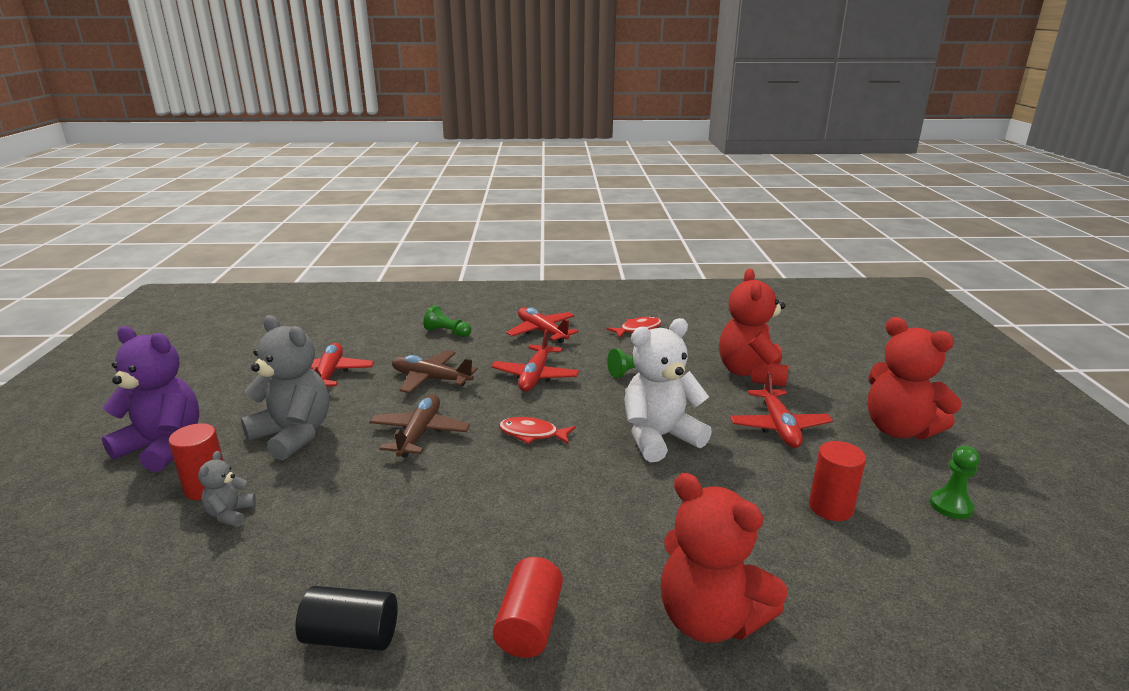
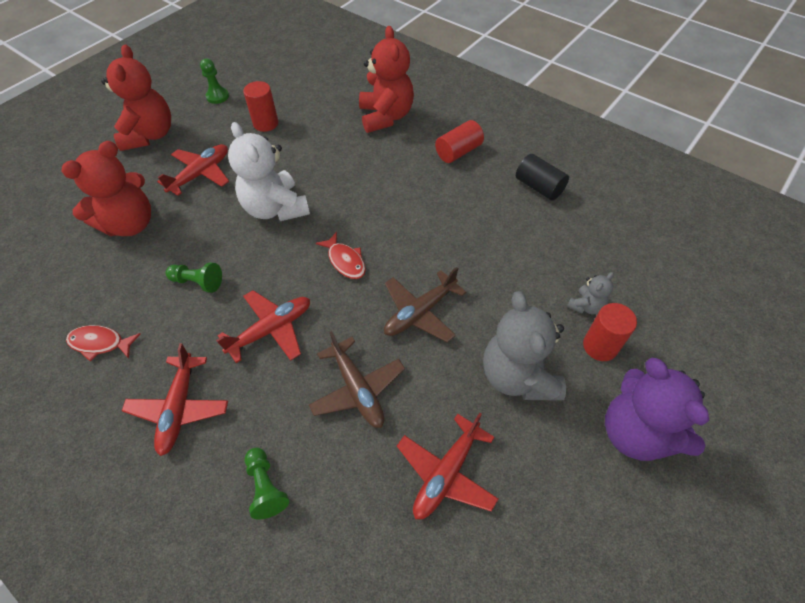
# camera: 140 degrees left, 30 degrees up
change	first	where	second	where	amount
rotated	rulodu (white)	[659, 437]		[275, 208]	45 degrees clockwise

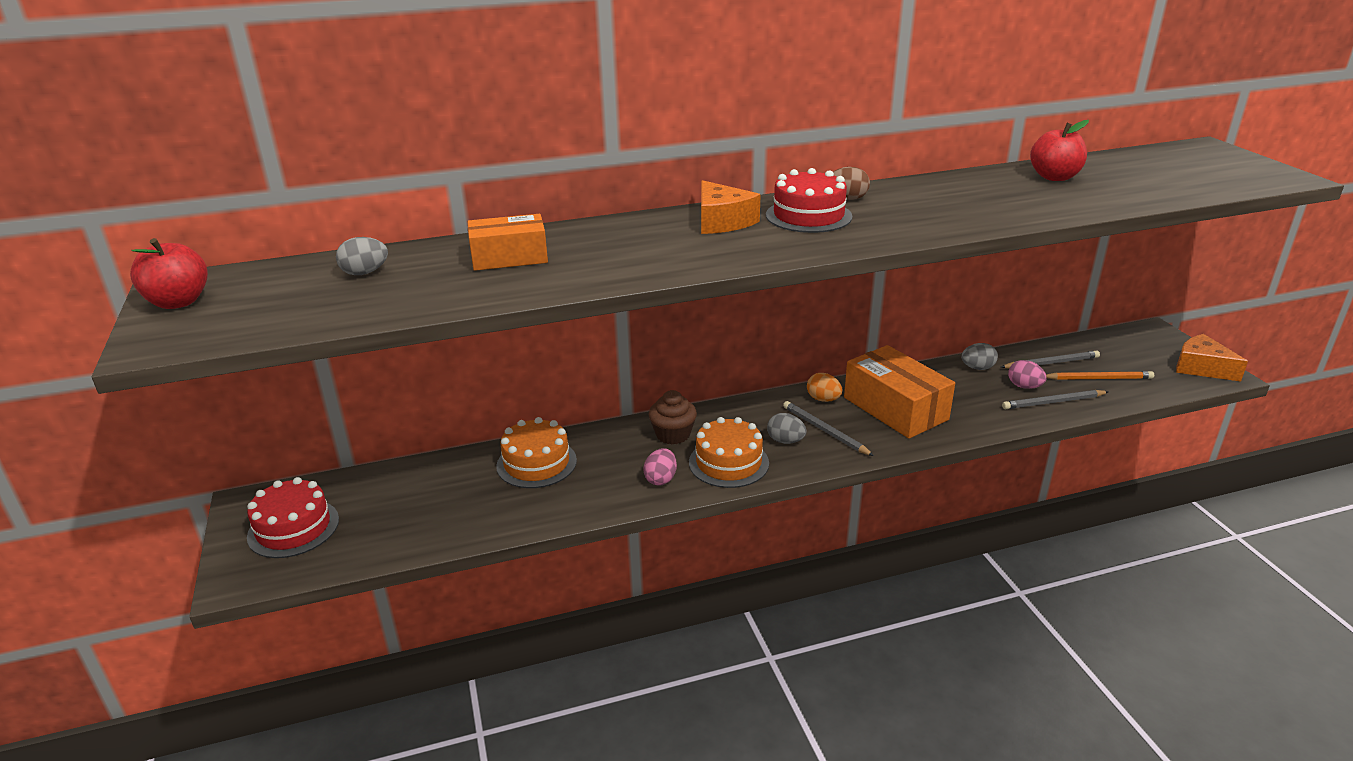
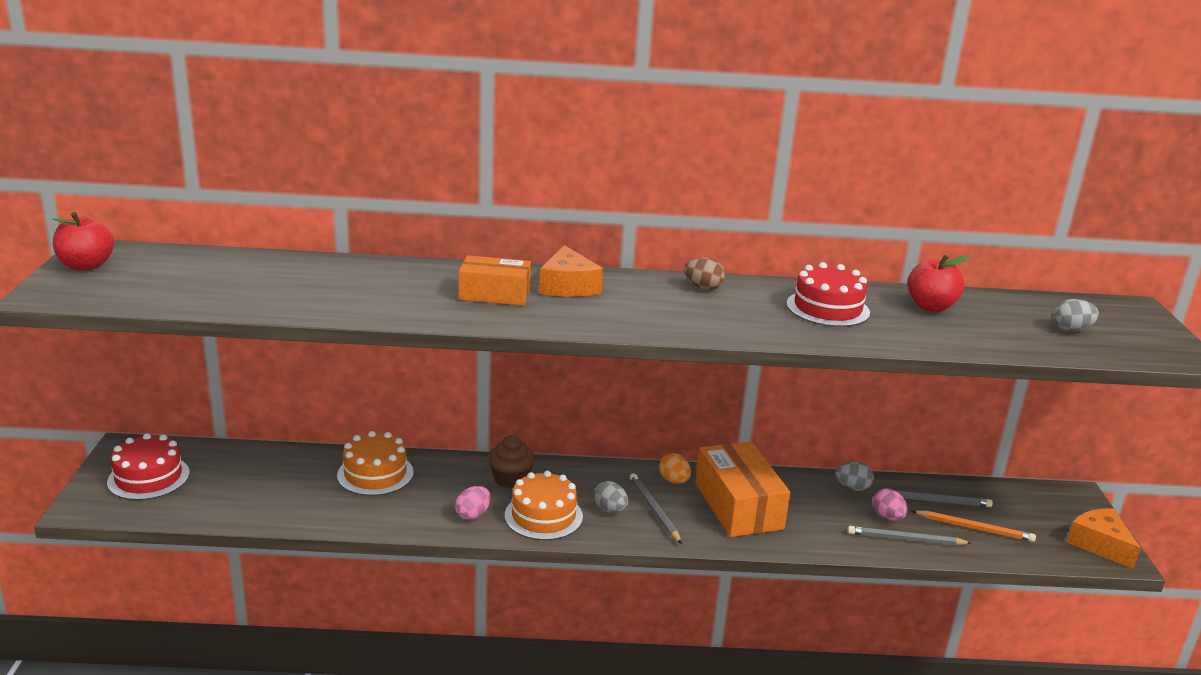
# camera: 15 degrees right, 5 degrees down
change	first	where	second	where	amount
shifted	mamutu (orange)	[509, 257]		[494, 294]	
shifted	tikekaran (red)	[808, 216]		[827, 308]	
shifted	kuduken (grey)	[365, 273]		[1071, 330]	

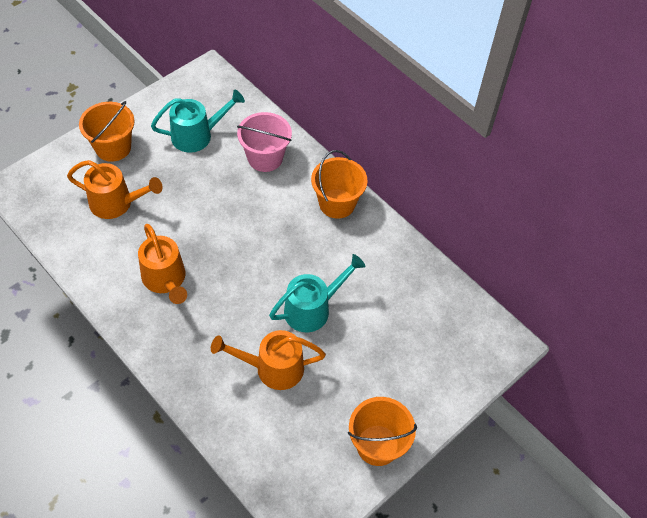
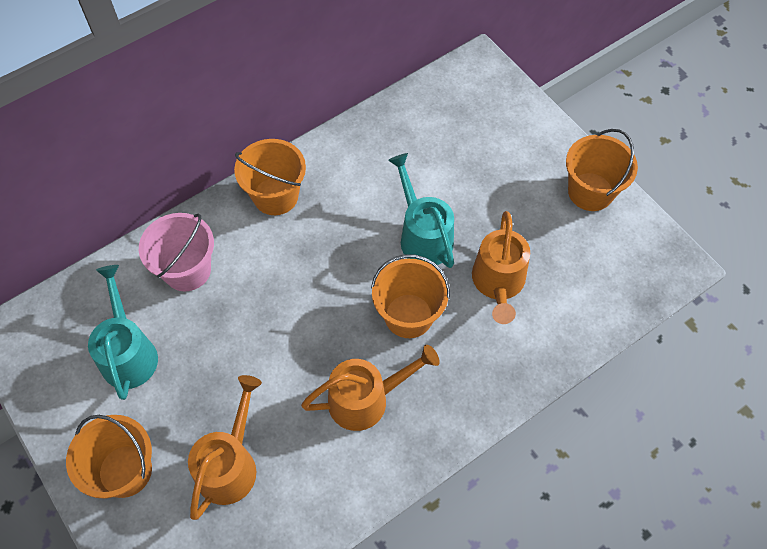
# camera: 80 degrees left, 5 degrees up
change	first	where	second	where	amount
new			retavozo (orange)	[408, 316]	

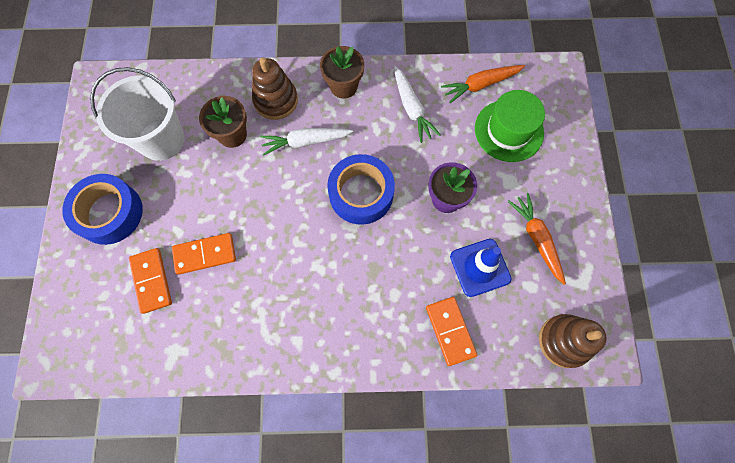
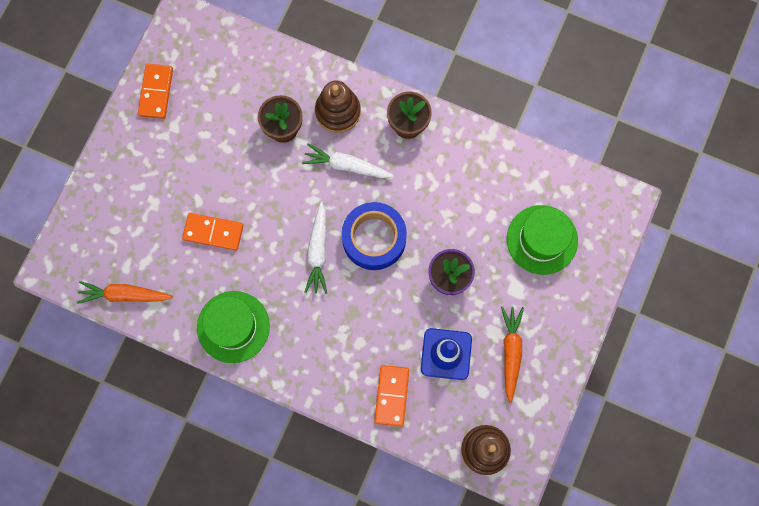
# camera: 25 degrees right, 5 degrees up
change	first	where	second	where	amount
shifted	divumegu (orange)	[480, 85]		[124, 295]	
shifted	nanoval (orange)	[152, 281]		[156, 92]	
new			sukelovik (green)	[233, 326]	
shifted	divumegu (white)	[412, 108]		[318, 251]	
gone	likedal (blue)	[109, 213]			
gone	retavozo (white)	[161, 140]			

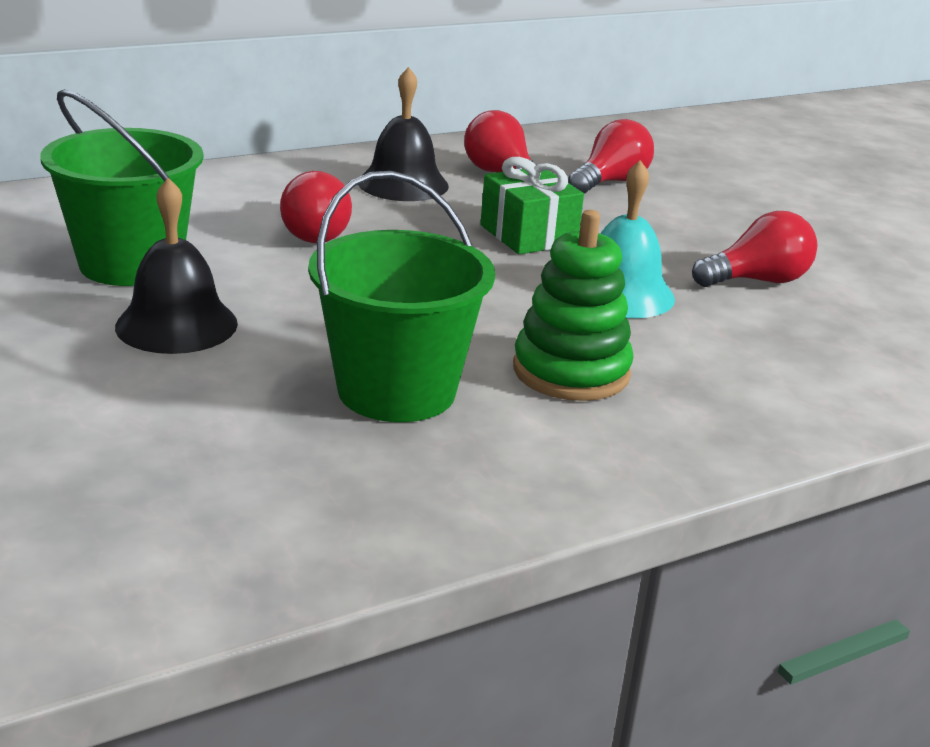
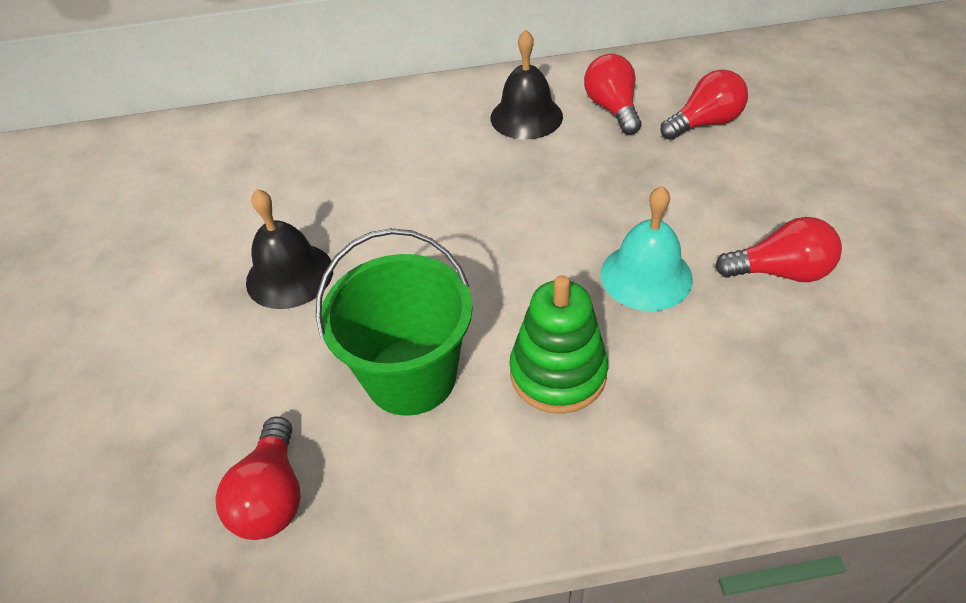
# camera: 25 degrees right, 20 degrees up
change	first	where	second	where	amount
shifted	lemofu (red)	[311, 233]		[272, 496]	
gone	retavozo (green)	[131, 264]			
gone	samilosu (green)	[528, 235]			

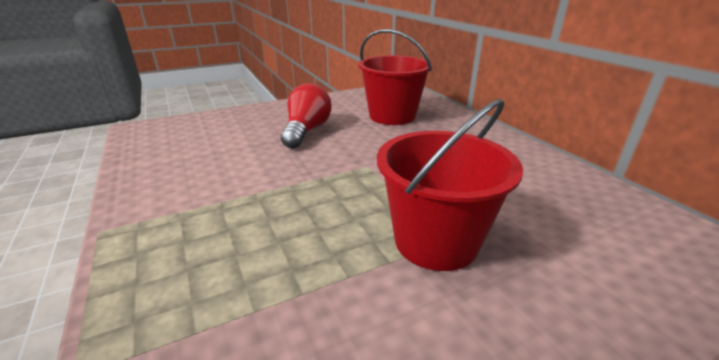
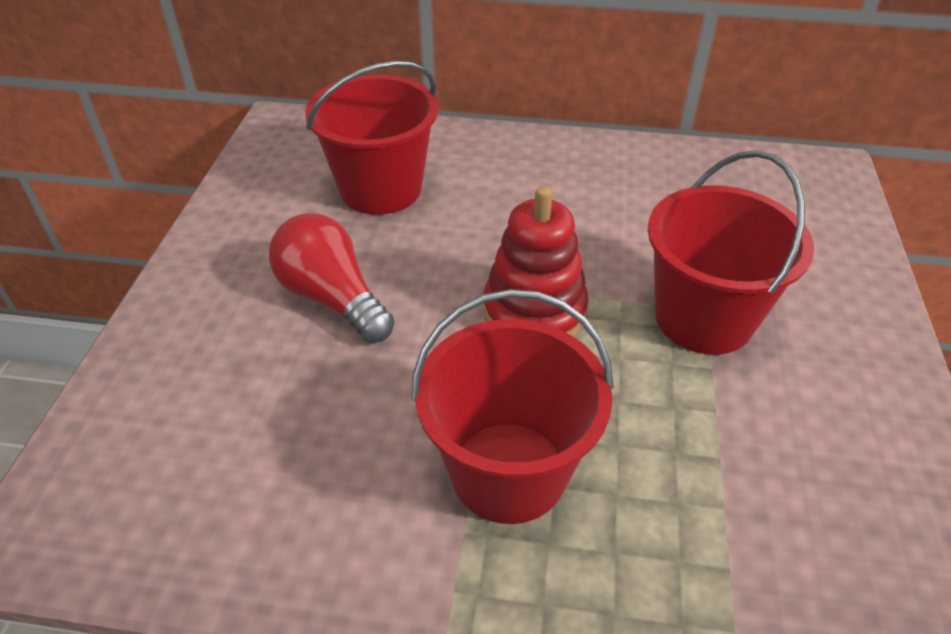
# camera: 55 degrees left, 15 degrees up
change	first	where	second	where	amount
new			retavozo (red)	[508, 471]	
new			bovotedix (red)	[534, 311]	

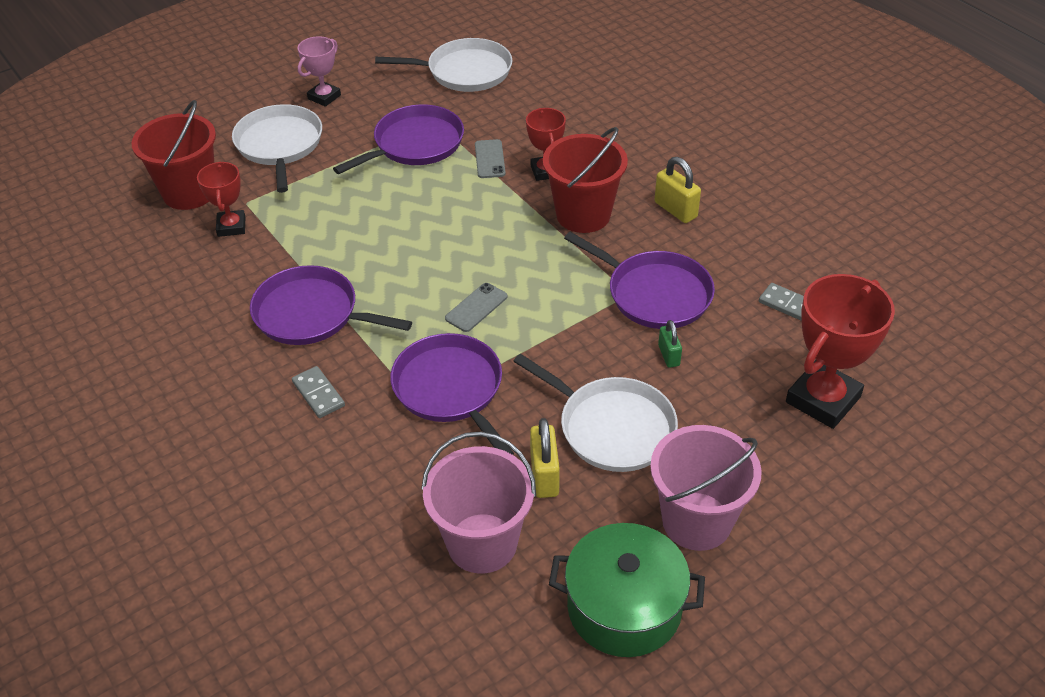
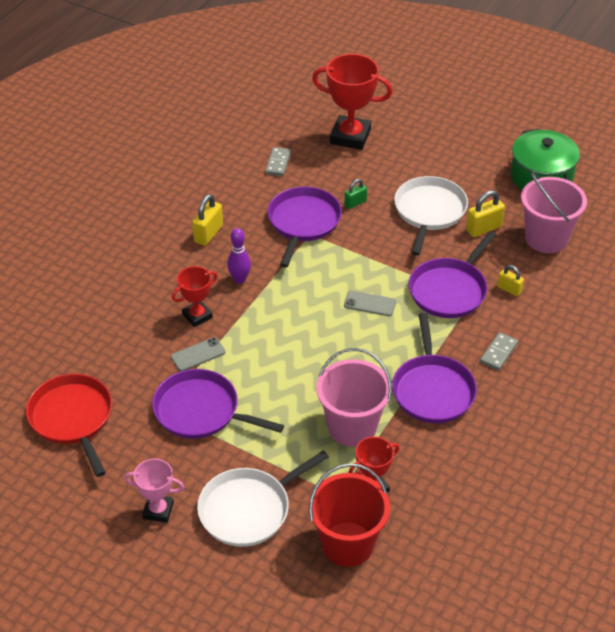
# camera: 115 degrees left, 0 degrees up
change	first	where	second	where	amount
repainted	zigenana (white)	[464, 72]	zigenana (red)	[72, 418]	
swapped	retavozo (red)	[583, 215]	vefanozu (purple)	[239, 279]	
shifted	retavozo (pink)	[696, 521]		[352, 427]	
new			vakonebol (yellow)	[509, 289]	

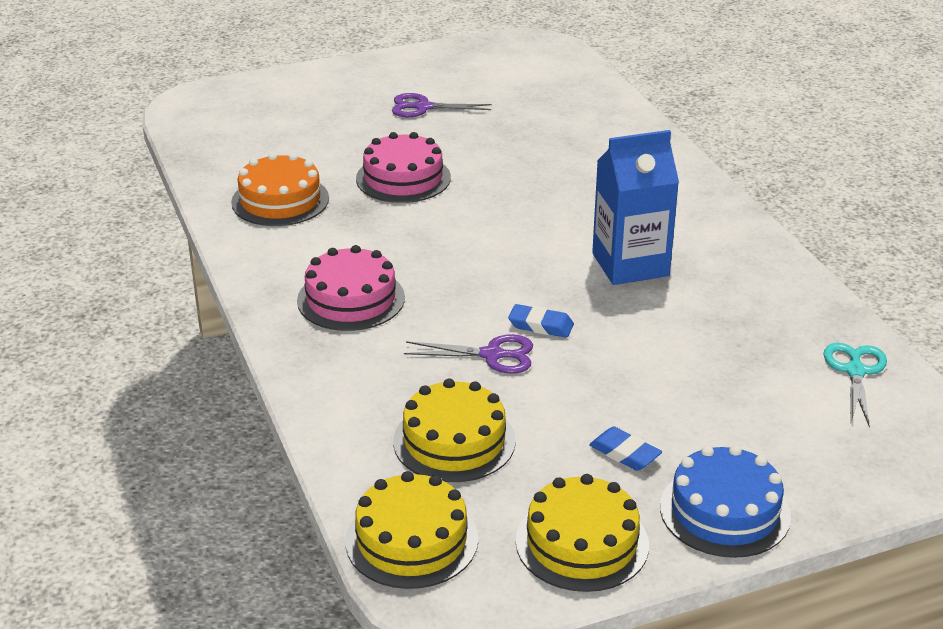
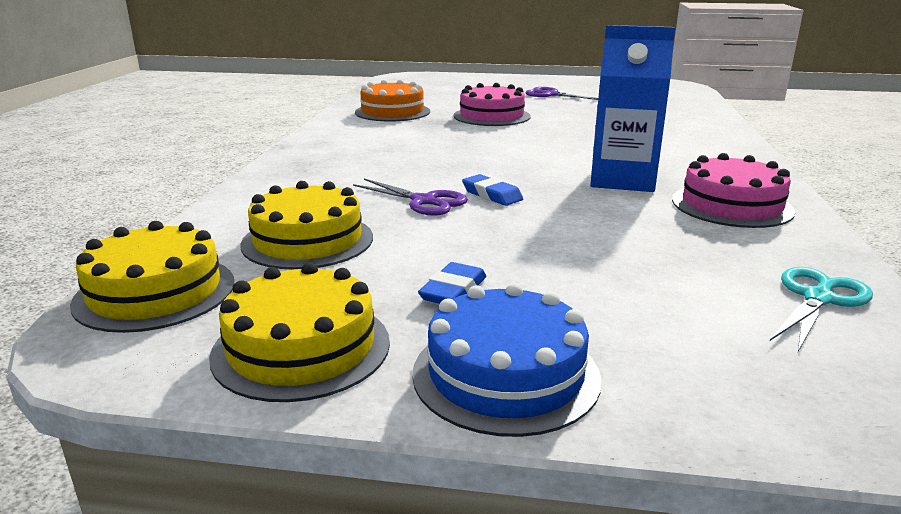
# camera: 30 degrees right, 10 degrees down
change	first	where	second	where	amount
rotated	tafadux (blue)	[624, 453]		[453, 291]	45 degrees clockwise
shifted	tikekaran (pink)	[351, 299]		[731, 205]	

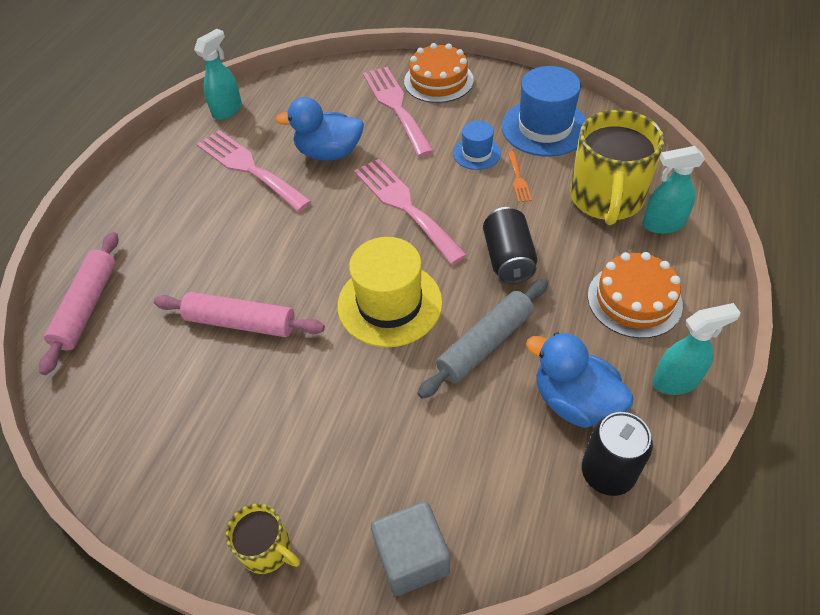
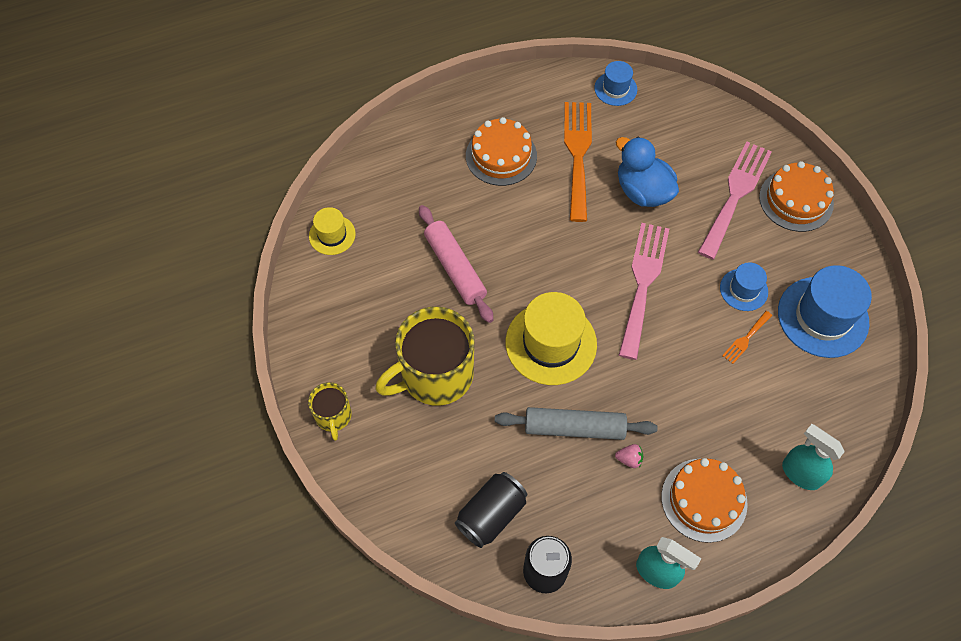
# camera: 45 degrees right, 10 degrees up
change	first	where	second	where	amount
new			sukelovik (yellow)	[332, 235]	
shifted	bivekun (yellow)	[606, 198]		[435, 375]	
shifted	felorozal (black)	[508, 259]		[491, 514]	
new			tikekaran (orange)	[501, 156]	
repainted	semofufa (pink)	[249, 168]	semofufa (orange)	[577, 154]	
swapped	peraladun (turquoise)	[227, 110]	sukelovik (blue)	[615, 89]	
new			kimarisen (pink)	[629, 459]	
gone	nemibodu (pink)	[87, 307]			
gone	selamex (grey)	[412, 558]			
gone	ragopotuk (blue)	[575, 401]			

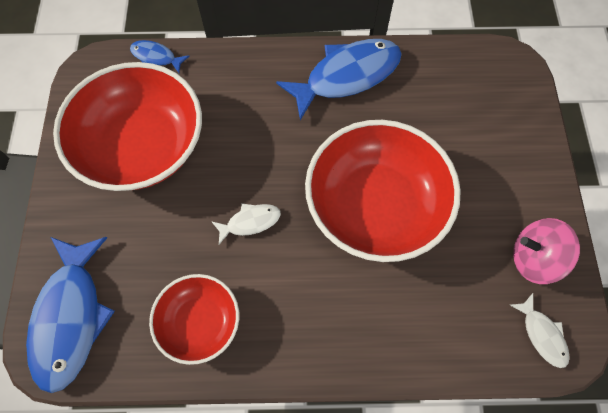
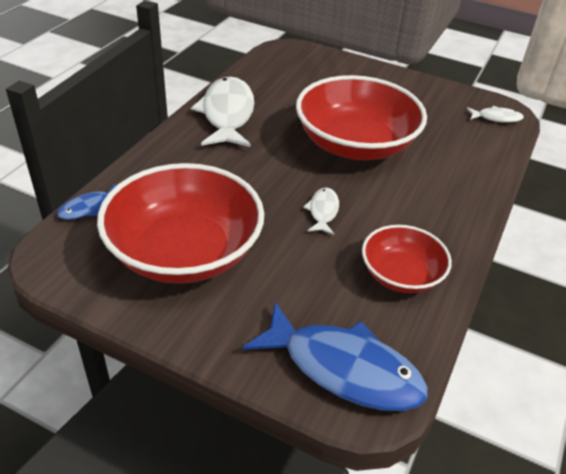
# camera: 65 degrees left, 25 degrees down
change	first	where	second	where	amount
repainted	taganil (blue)	[347, 76]	taganil (white)	[227, 114]	
gone	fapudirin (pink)	[534, 258]			

